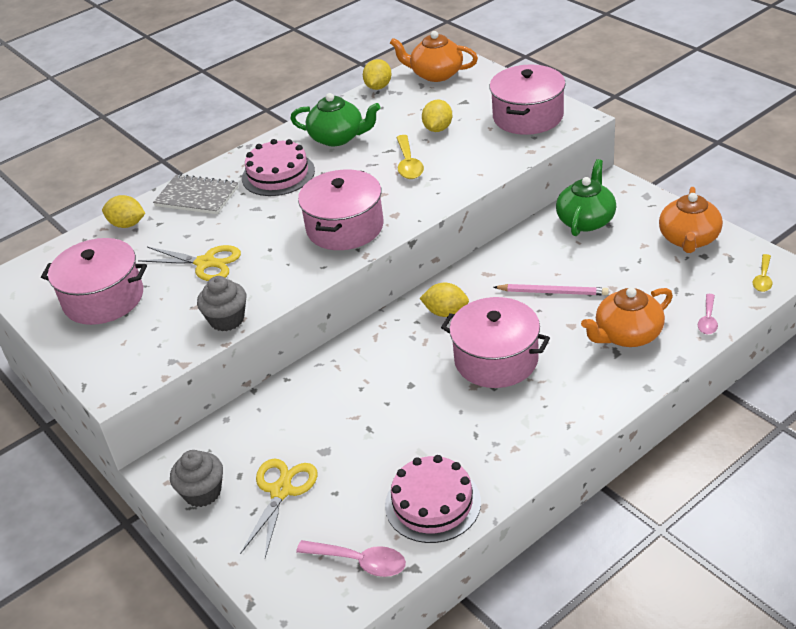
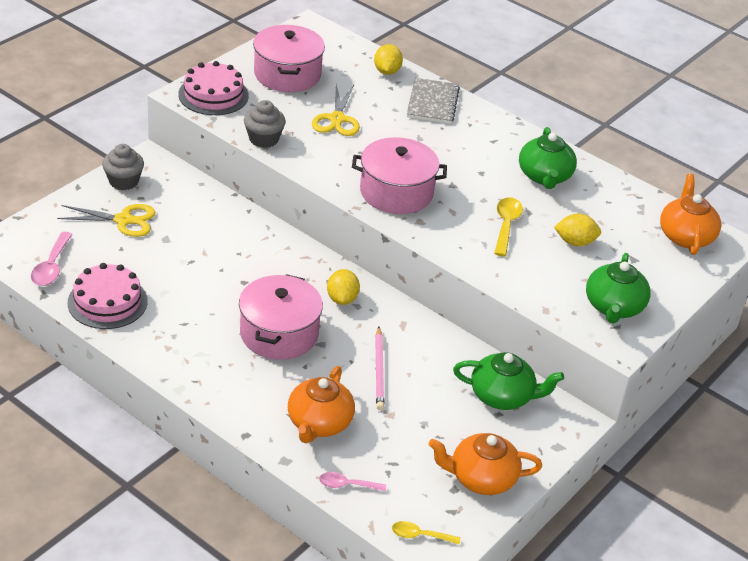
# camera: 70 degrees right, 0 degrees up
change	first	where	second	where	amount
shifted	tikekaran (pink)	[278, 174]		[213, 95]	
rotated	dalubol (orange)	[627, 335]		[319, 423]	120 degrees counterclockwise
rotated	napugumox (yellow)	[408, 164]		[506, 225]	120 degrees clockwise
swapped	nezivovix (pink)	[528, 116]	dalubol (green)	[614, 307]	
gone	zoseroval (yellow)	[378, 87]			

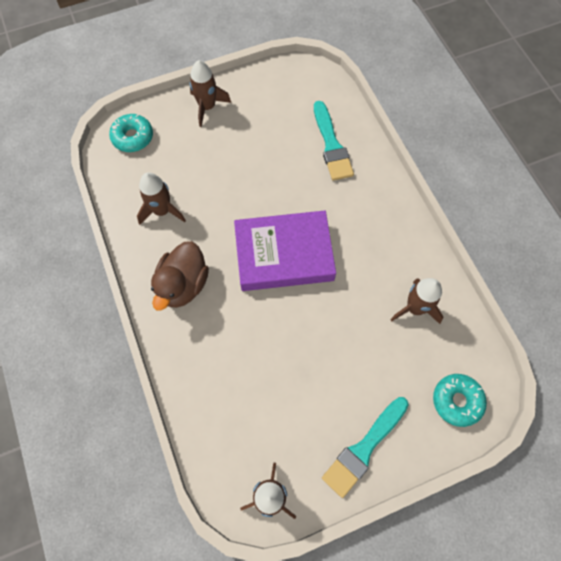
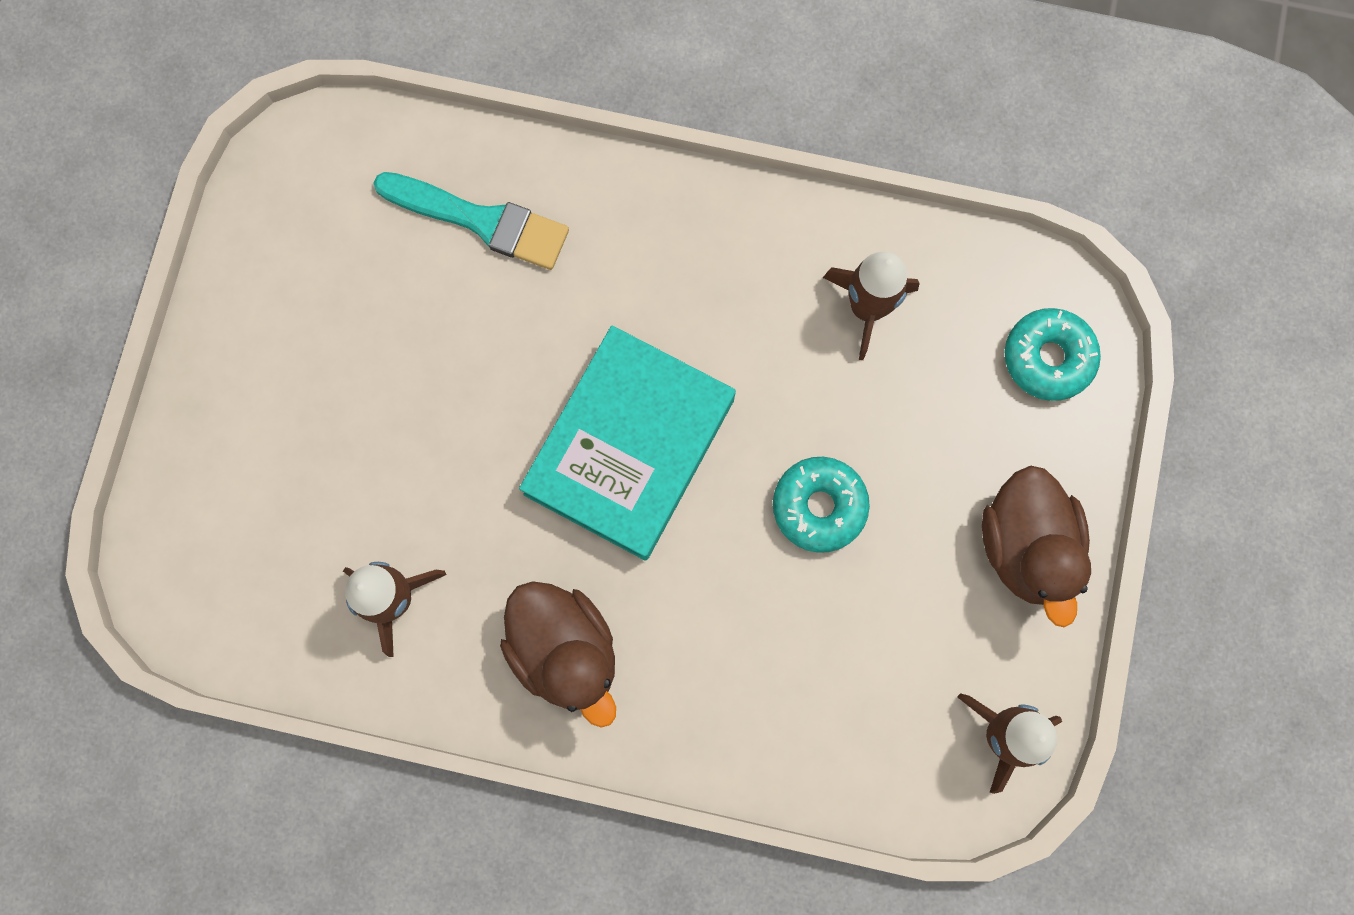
# camera: 55 degrees left, 10 degrees up
change	first	where	second	where	amount
repainted	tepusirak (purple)	[284, 254]	tepusirak (turquoise)	[630, 447]	
shifted	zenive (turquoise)	[133, 137]		[819, 506]	
swapped	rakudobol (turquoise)	[364, 448]	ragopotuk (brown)	[1025, 546]	
gone	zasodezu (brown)	[207, 107]			

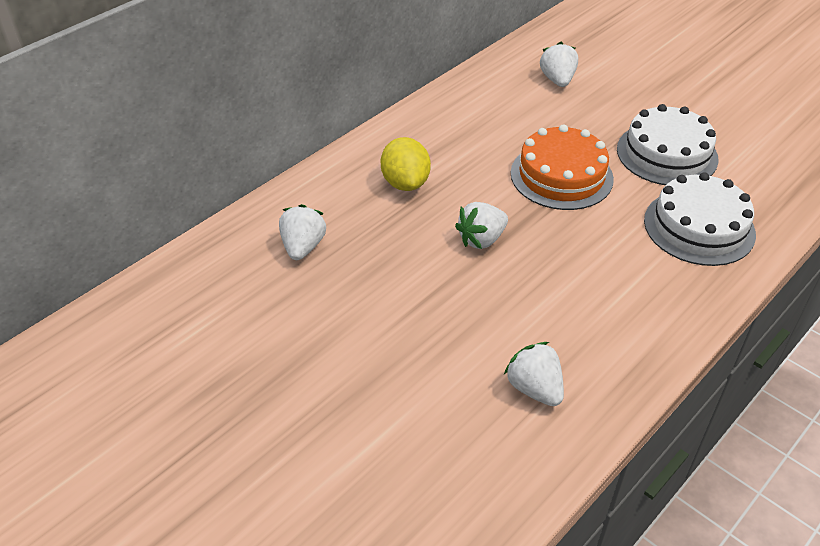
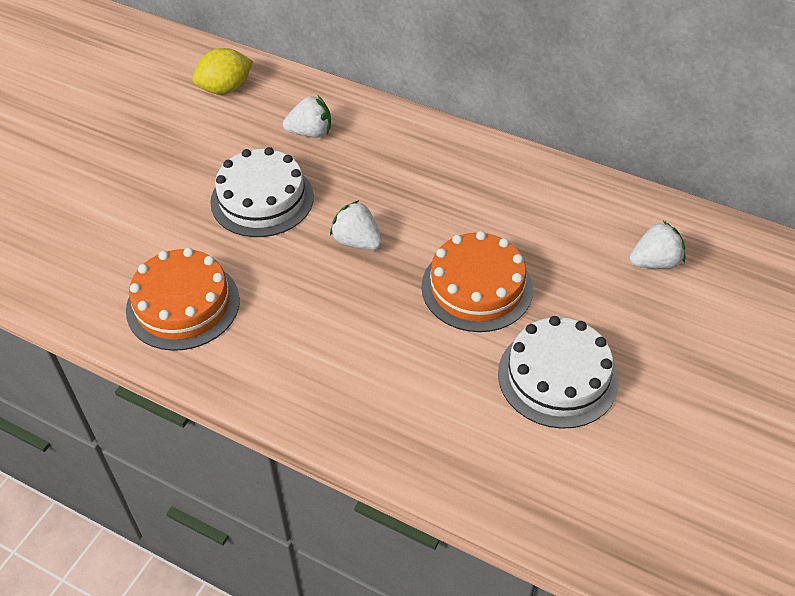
# camera: 75 degrees right, 5 degrees up
change	first	where	second	where	amount
swapped	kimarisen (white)	[534, 388]	tikekaran (orange)	[183, 305]	
shifted	zoseroval (yellow)	[405, 183]		[225, 89]	
shifted	tikekaran (white)	[699, 227]		[262, 199]	

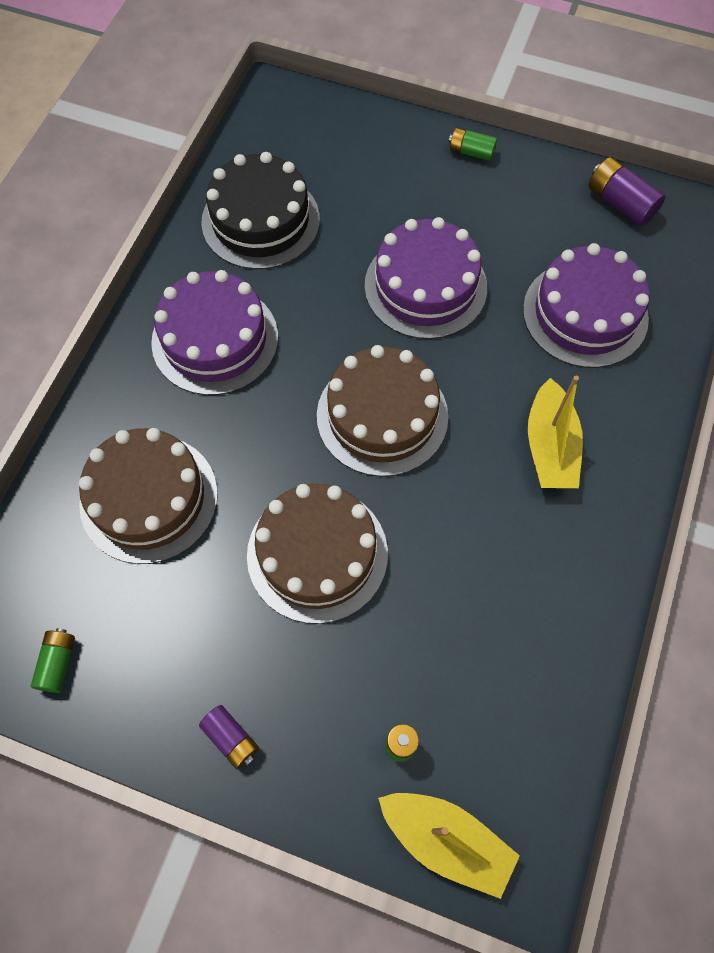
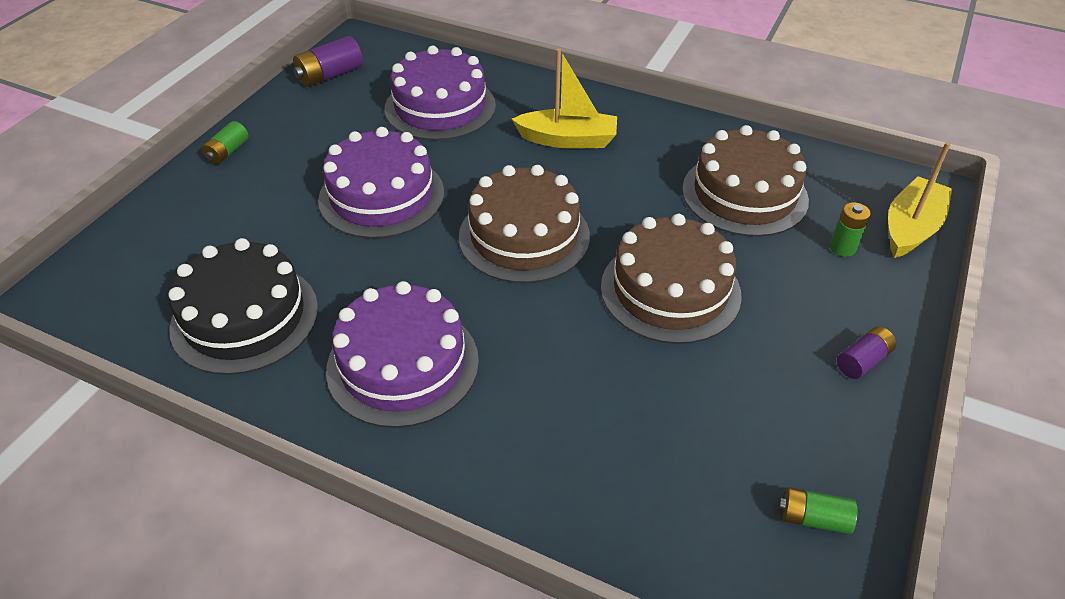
# camera: 85 degrees left, 20 degrees down
change	first	where	second	where	amount
shifted	tikekaran (brown)	[149, 498]		[744, 194]	

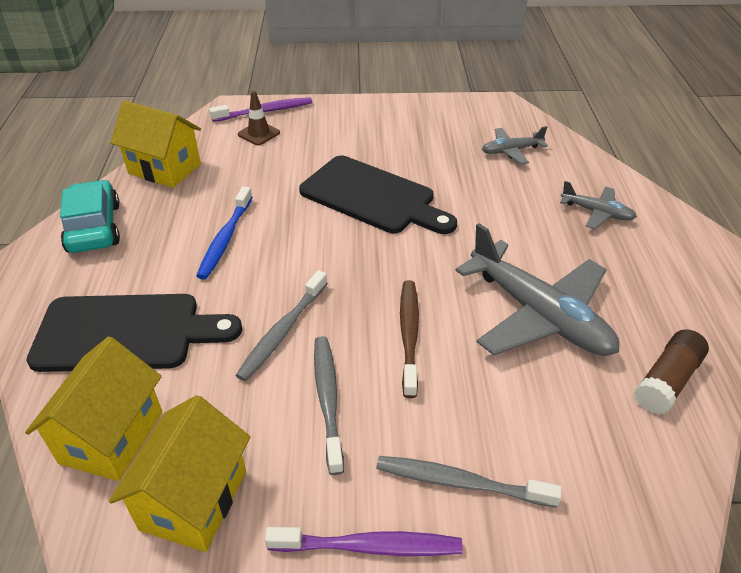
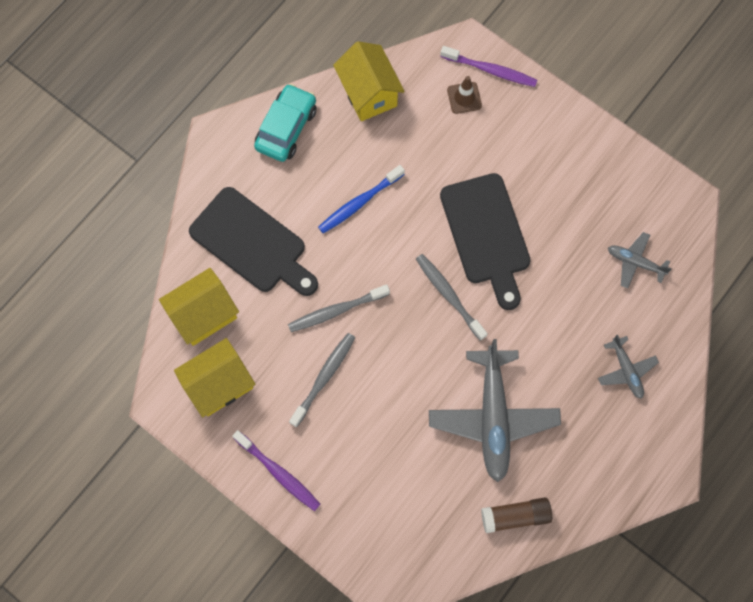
# camera: 40 degrees right, 30 degrees up
change	first	where	second	where	amount
shifted	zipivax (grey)	[460, 482]		[449, 295]	
gone	zipivax (brown)	[409, 335]			

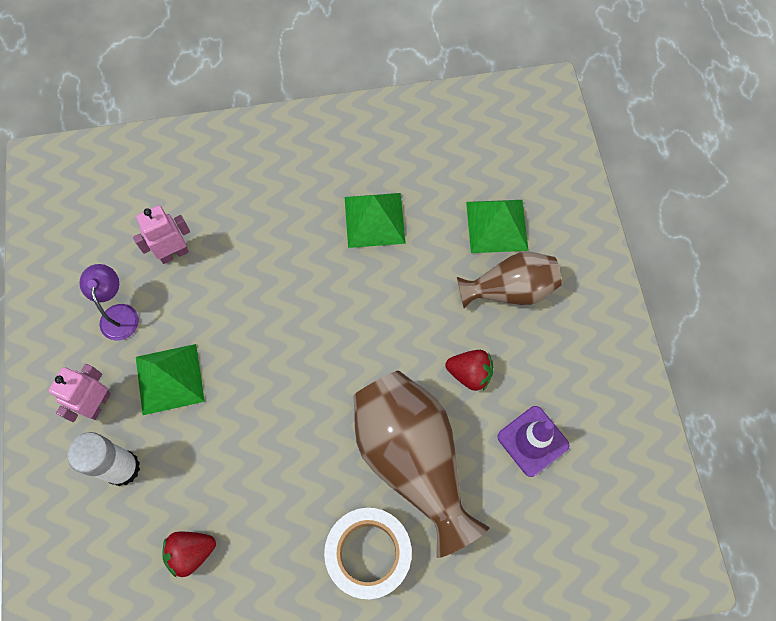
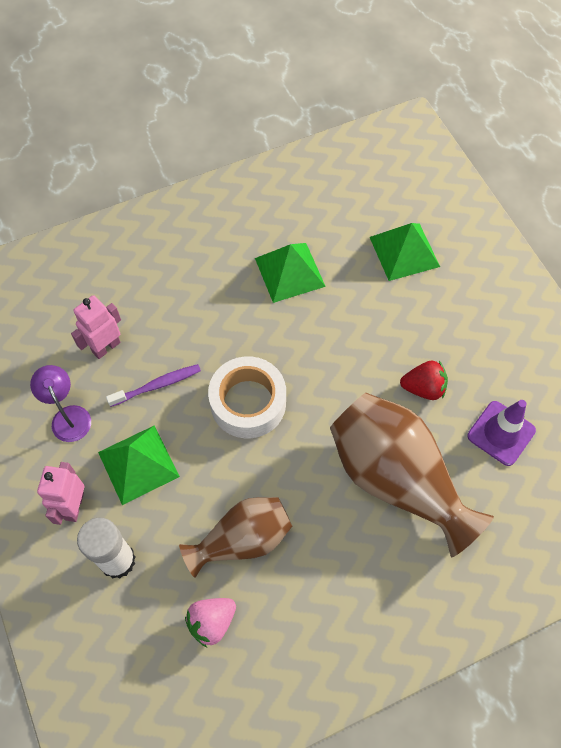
# camera: 15 degrees left, 5 degrees down
change	first	where	second	where	amount
new			zipivax (purple)	[157, 385]	
shifted	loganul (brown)	[510, 290]		[242, 540]	
repainted	kimarisen (red)	[191, 552]	kimarisen (pink)	[211, 622]	
shifted	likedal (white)	[368, 554]		[248, 403]	

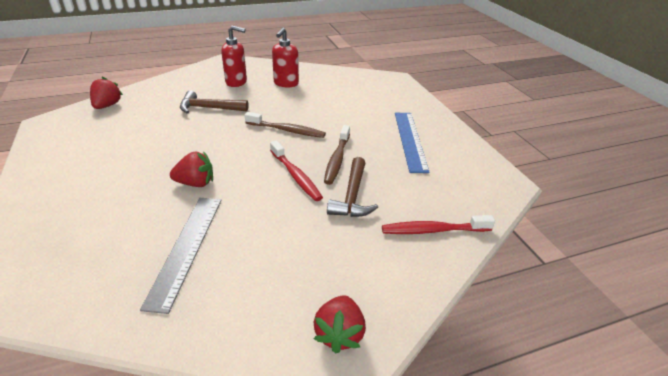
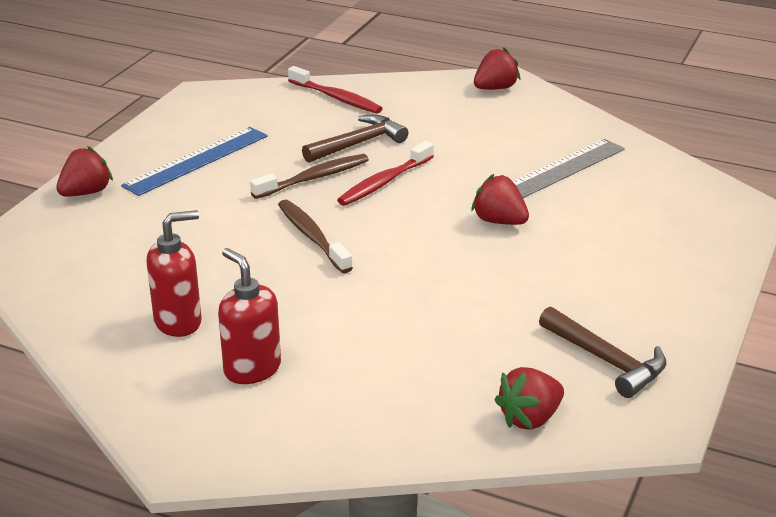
# camera: 135 degrees left, 5 degrees down
change	first	where	second	where	amount
new			kimarisen (red)	[86, 193]	
rotated	zipivax (red)	[296, 176]		[384, 182]	150 degrees counterclockwise
shifted	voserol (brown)	[209, 108]		[606, 360]	

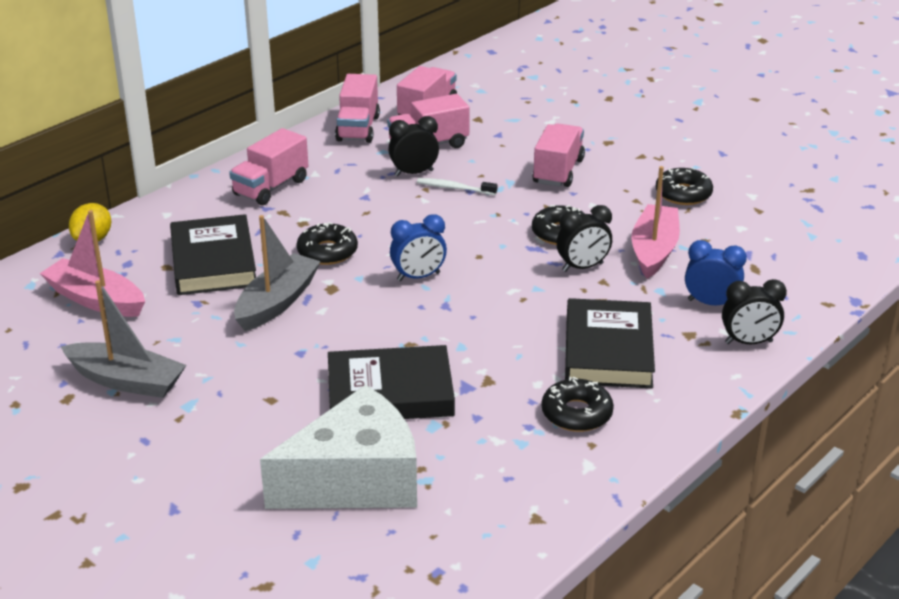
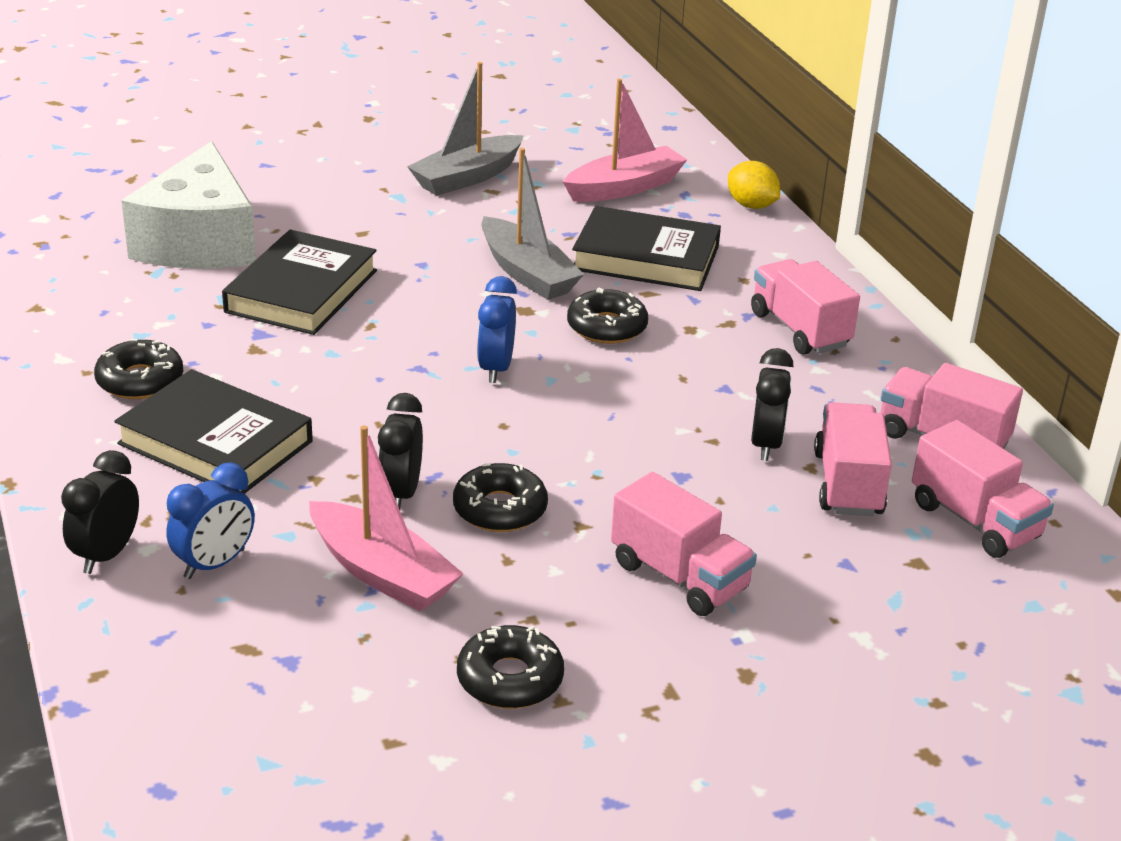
# camera: 115 degrees right, 0 degrees up
change	first	where	second	where	amount
gone	zipivax (white)	[454, 188]			

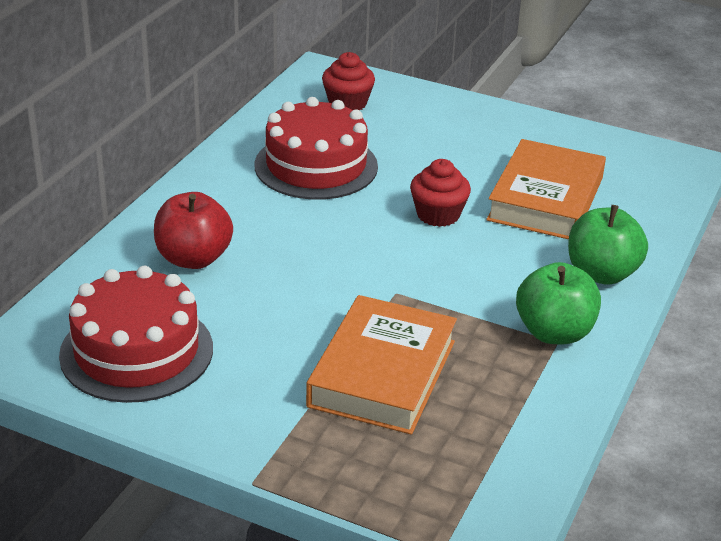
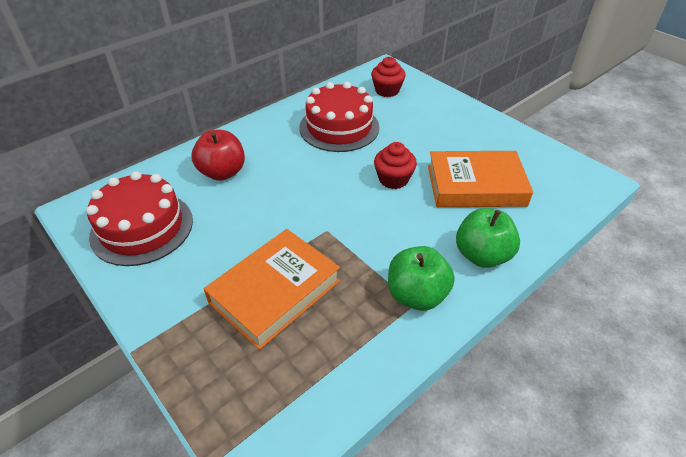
# camera: 25 degrees right, 10 degrees up
change	first	where	second	where	amount
rotated	tepusirak (orange)	[545, 199]		[475, 185]	45 degrees clockwise

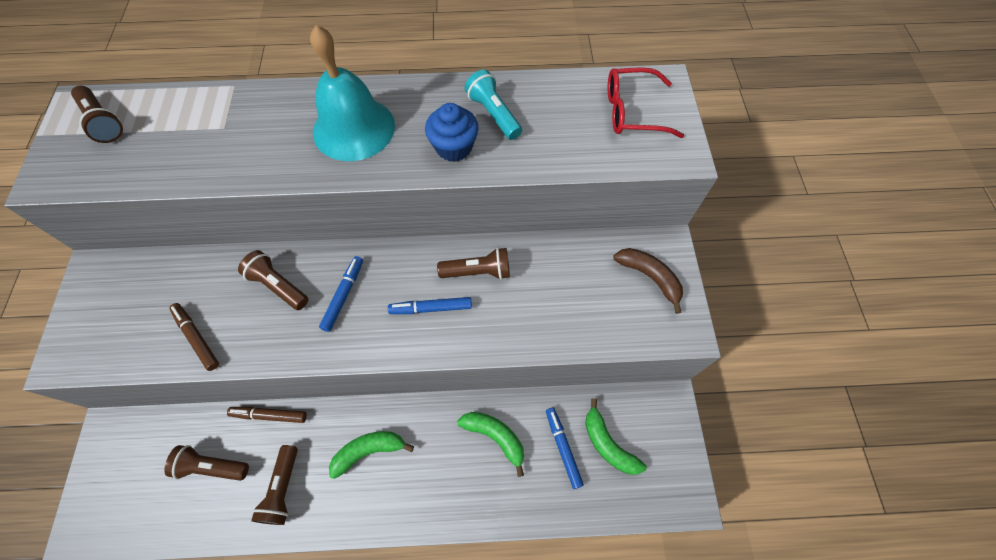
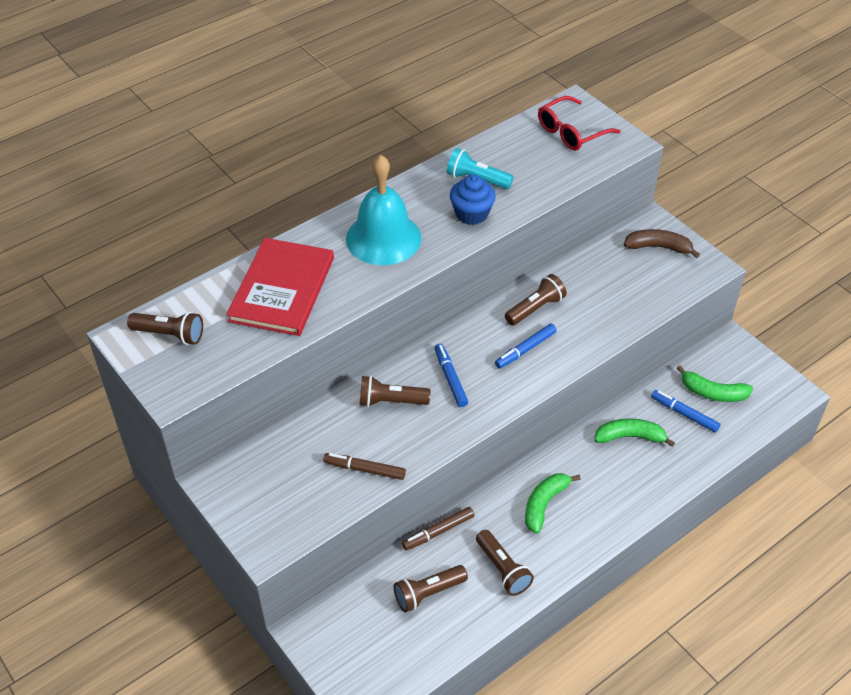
# camera: 35 degrees left, 15 degrees down
change	first	where	second	where	amount
new			tepusirak (red)	[282, 289]	

